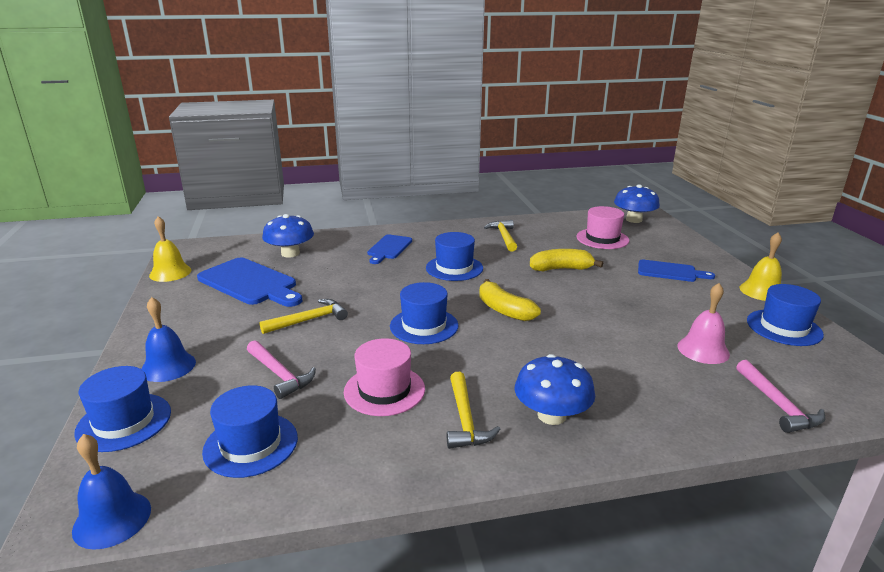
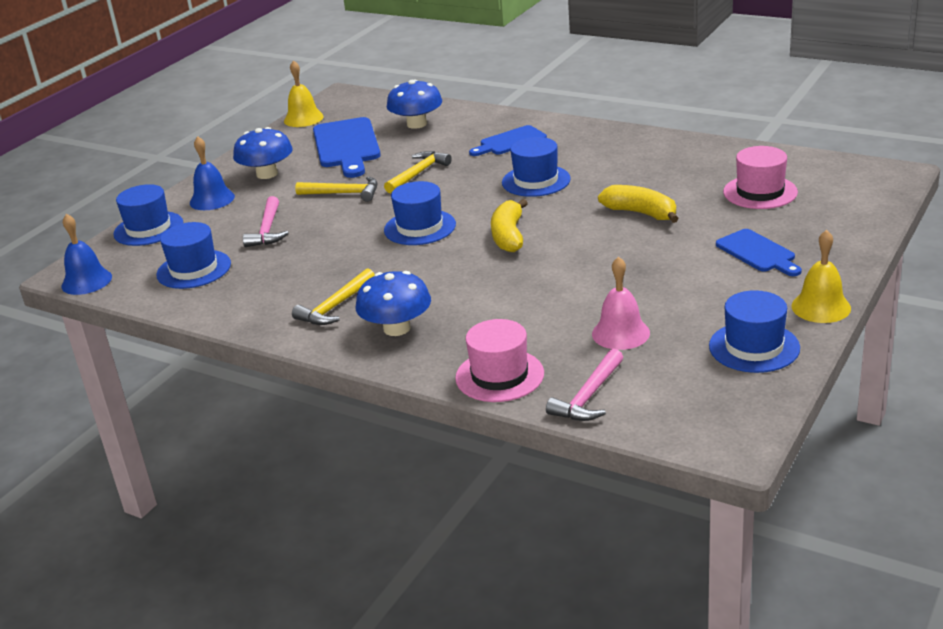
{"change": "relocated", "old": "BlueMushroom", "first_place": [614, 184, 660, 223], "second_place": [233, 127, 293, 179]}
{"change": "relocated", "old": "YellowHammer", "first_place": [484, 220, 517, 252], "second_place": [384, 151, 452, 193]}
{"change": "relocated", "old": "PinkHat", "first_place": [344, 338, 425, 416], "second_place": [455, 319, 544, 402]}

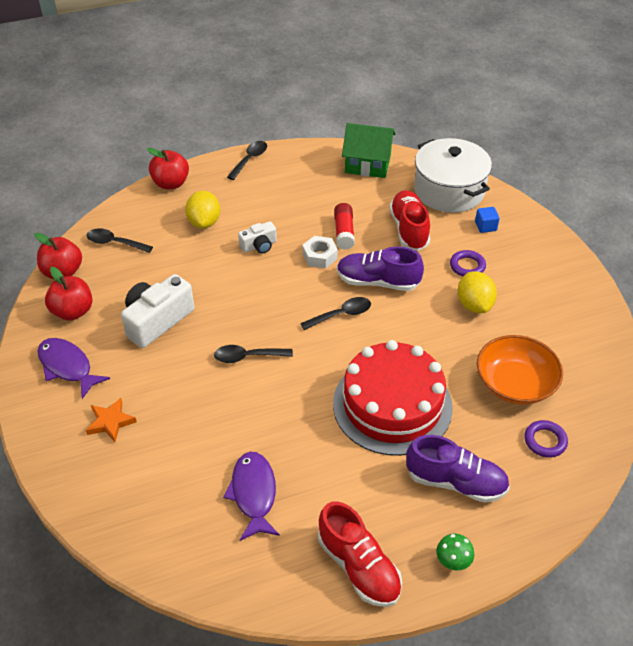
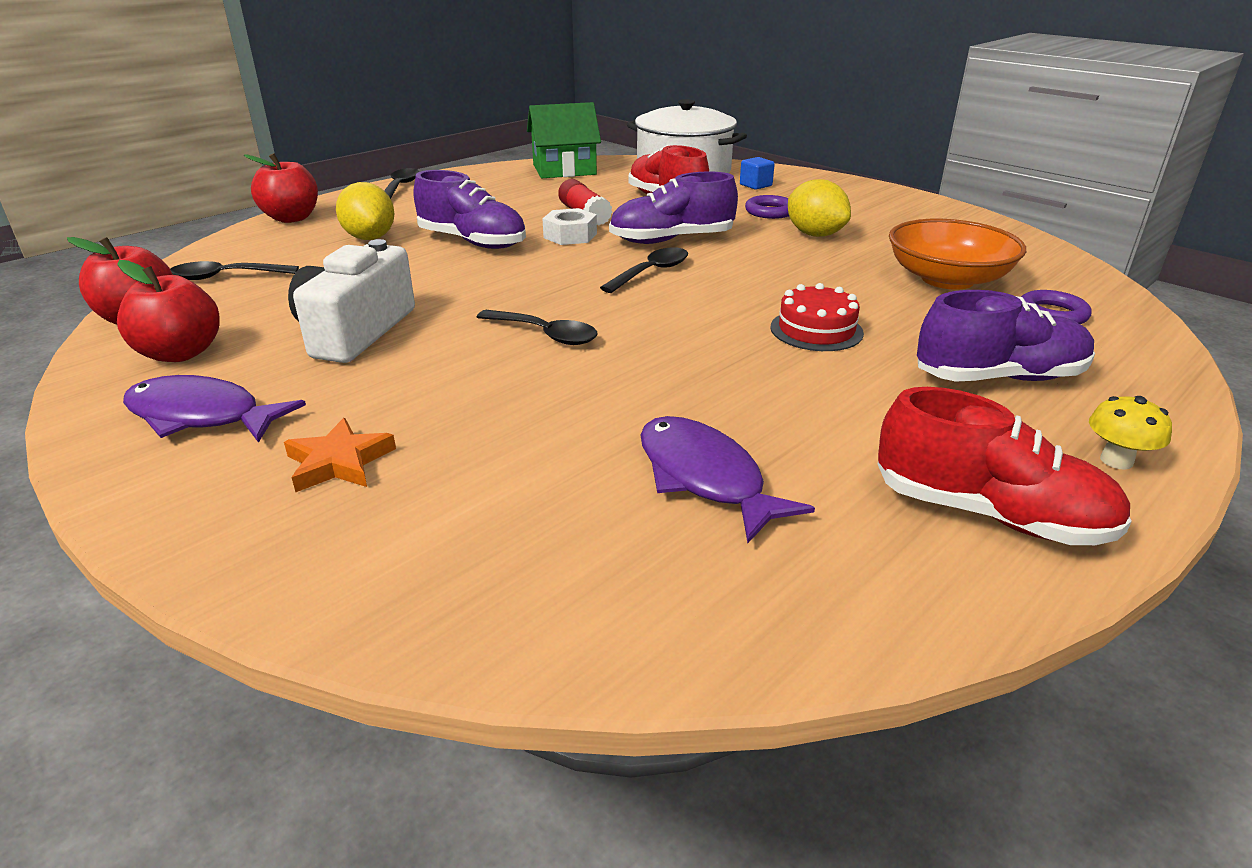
{"change": "exchanged", "old": "WhiteCamera", "new": "PurpleShoe", "first_place": [238, 221, 277, 254], "second_place": [413, 170, 526, 249]}
{"change": "spun", "old": "BlackSpoon", "first_place": [214, 345, 293, 363], "second_place": [477, 310, 598, 345], "degrees": -120}
{"change": "size", "old": "RedCake", "first_place": [333, 340, 453, 456], "second_place": [770, 283, 864, 351], "factor": 0.46}
{"change": "colour", "old": "GreenMushroom", "new": "YellowMushroom", "first_place": [436, 534, 474, 571], "second_place": [1089, 396, 1172, 470]}

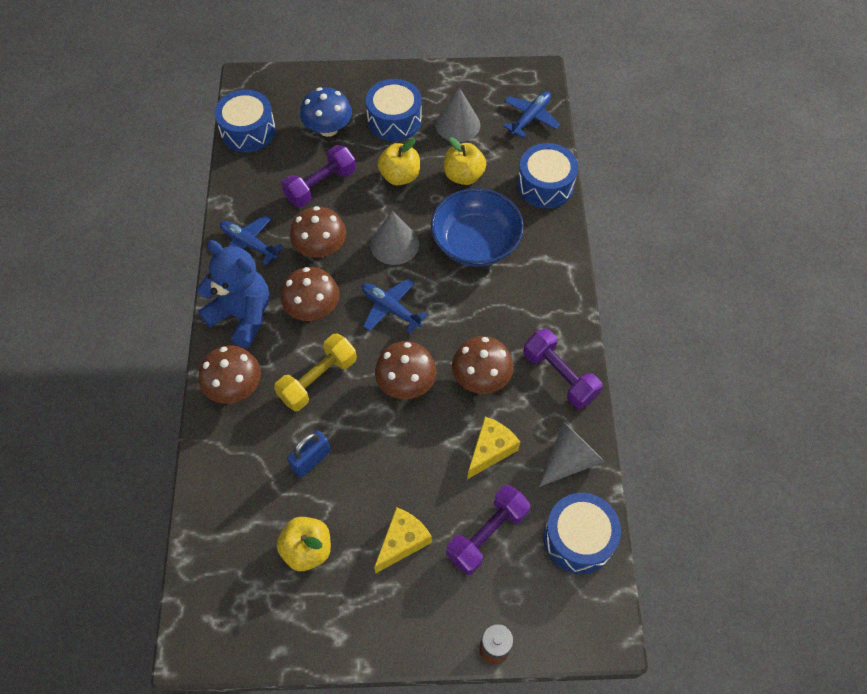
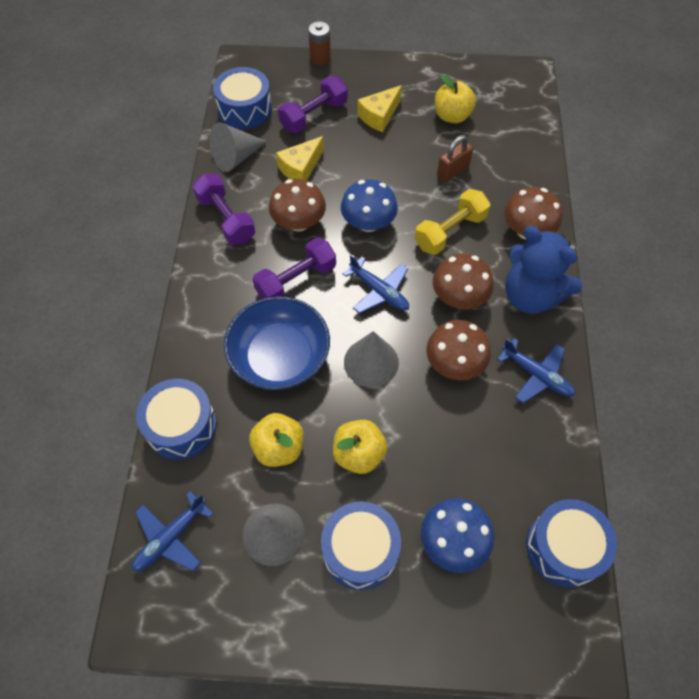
{"change": "relocated", "old": "PurpleDumbbell", "first_place": [281, 145, 356, 207], "second_place": [253, 238, 336, 299]}
{"change": "colour", "old": "BrownMushroom", "new": "BlueMushroom", "first_place": [375, 341, 436, 400], "second_place": [341, 179, 398, 232]}
{"change": "colour", "old": "BluePadlock", "new": "BrownPadlock", "first_place": [287, 430, 331, 478], "second_place": [437, 135, 473, 182]}

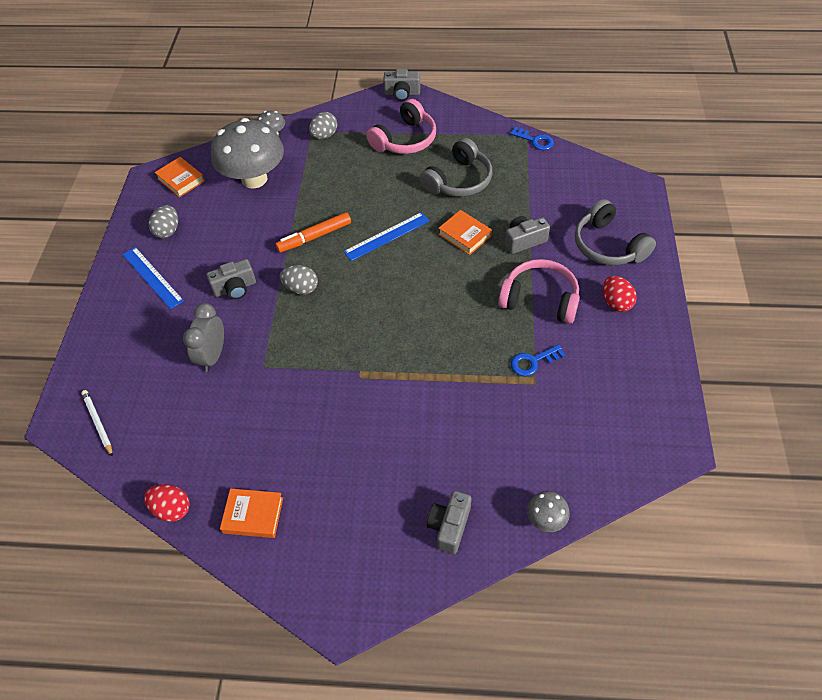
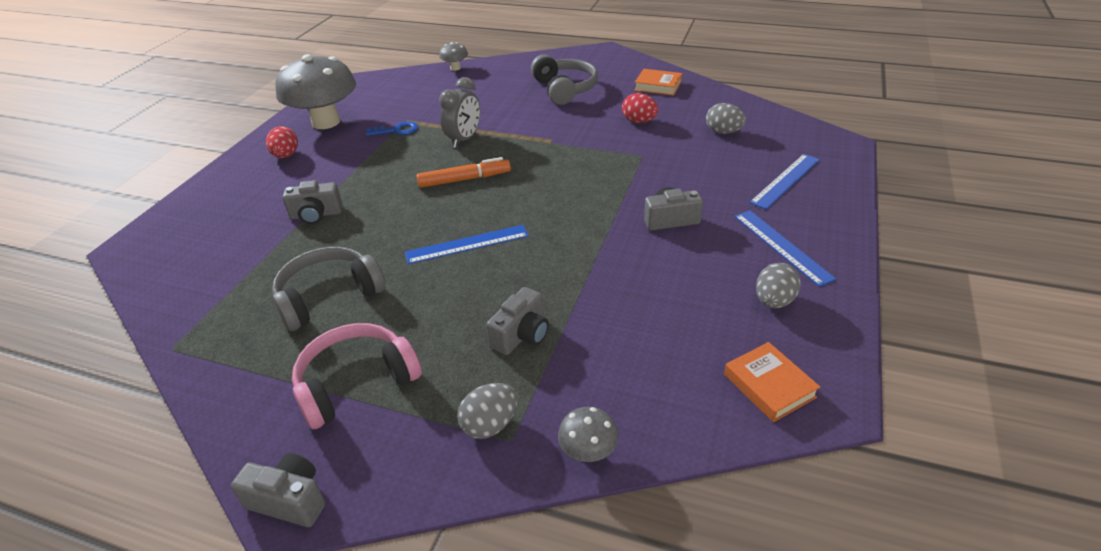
{"change": "relocated", "old": "GreyMushroom", "first_place": [211, 118, 284, 189], "second_place": [275, 54, 356, 129]}
{"change": "relocated", "old": "OrangeMarker", "first_place": [275, 212, 351, 253], "second_place": [417, 157, 511, 188]}
{"change": "relocated", "old": "GreyClock", "first_place": [183, 303, 224, 372], "second_place": [439, 77, 480, 148]}
{"change": "relocated", "old": "GreyCamera", "first_place": [427, 491, 471, 554], "second_place": [486, 287, 549, 355]}
{"change": "relocated", "old": "GreyHeadphones", "first_place": [575, 199, 656, 266], "second_place": [531, 54, 598, 105]}
{"change": "relocated", "old": "RedEgg", "first_place": [144, 484, 190, 522], "second_place": [622, 93, 658, 123]}
{"change": "relocated", "old": "GreyEgg", "first_place": [280, 265, 318, 295], "second_place": [706, 103, 746, 134]}
{"change": "appeared", "new": "BlueRuler", "second_place": [749, 154, 820, 210]}
{"change": "missing", "old": "WhitePencil", "first_place": [81, 390, 113, 457]}
{"change": "missing", "old": "OrangeBook", "first_place": [438, 210, 492, 255]}
{"change": "missing", "old": "PinkHeadphones", "first_place": [498, 259, 580, 324]}
{"change": "missing", "old": "BlueKey", "first_place": [510, 127, 554, 150]}

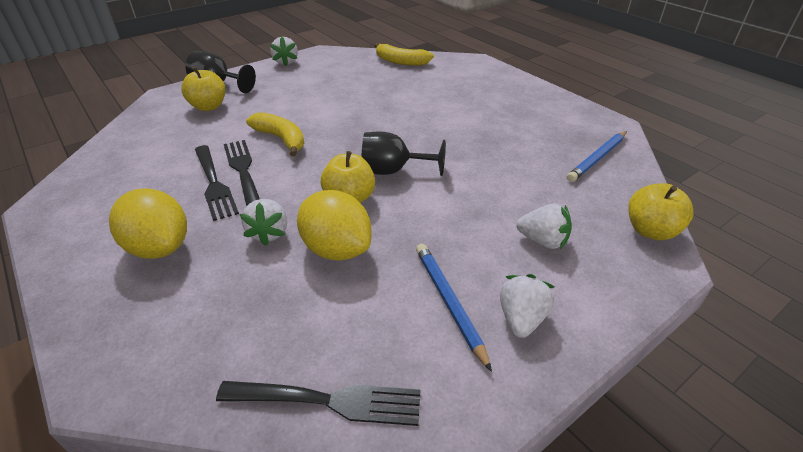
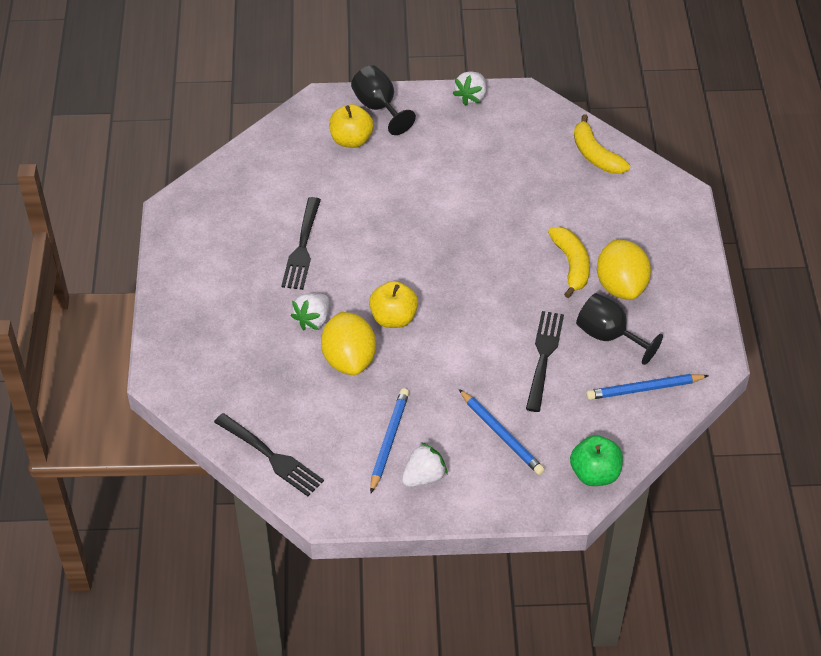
{"change": "exchanged", "old": "WhiteStrawberry", "new": "BluePencil", "first_place": [516, 204, 572, 249], "second_place": [459, 389, 545, 475]}
{"change": "relocated", "old": "BlackFork", "first_place": [224, 140, 260, 206], "second_place": [526, 311, 564, 412]}
{"change": "relocated", "old": "YellowBanana", "first_place": [246, 112, 304, 157], "second_place": [548, 227, 590, 298]}
{"change": "colour", "old": "YellowApple", "new": "GreenApple", "first_place": [628, 183, 694, 240], "second_place": [570, 435, 623, 486]}
{"change": "relocated", "old": "BlackGoblet", "first_place": [361, 131, 446, 176], "second_place": [576, 293, 663, 365]}
{"change": "relocated", "old": "YellowLemon", "first_place": [109, 188, 187, 259], "second_place": [597, 240, 651, 300]}

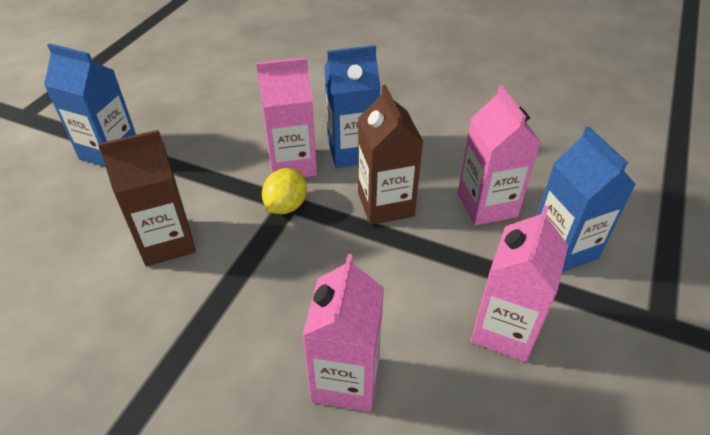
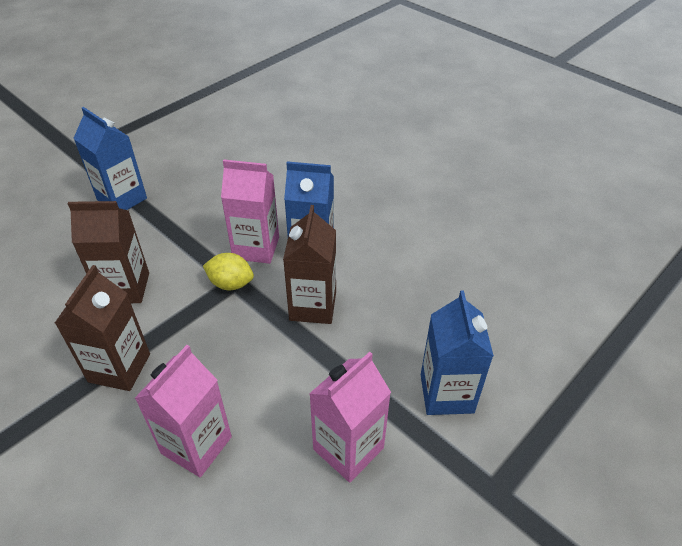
{"change": "appeared", "new": "BrownCarton", "second_place": [55, 265, 150, 391]}
{"change": "spun", "old": "YellowLemon", "first_place": [262, 168, 307, 214], "second_place": [203, 253, 254, 290], "degrees": 60}
{"change": "missing", "old": "PinkCarton", "first_place": [458, 85, 541, 225]}

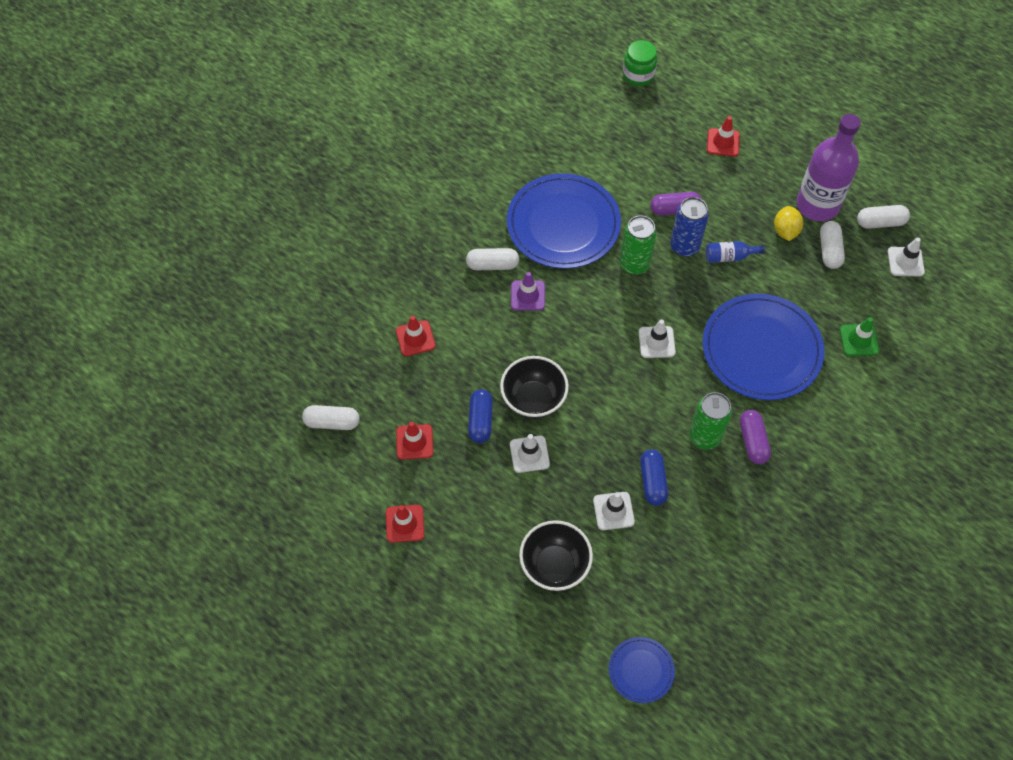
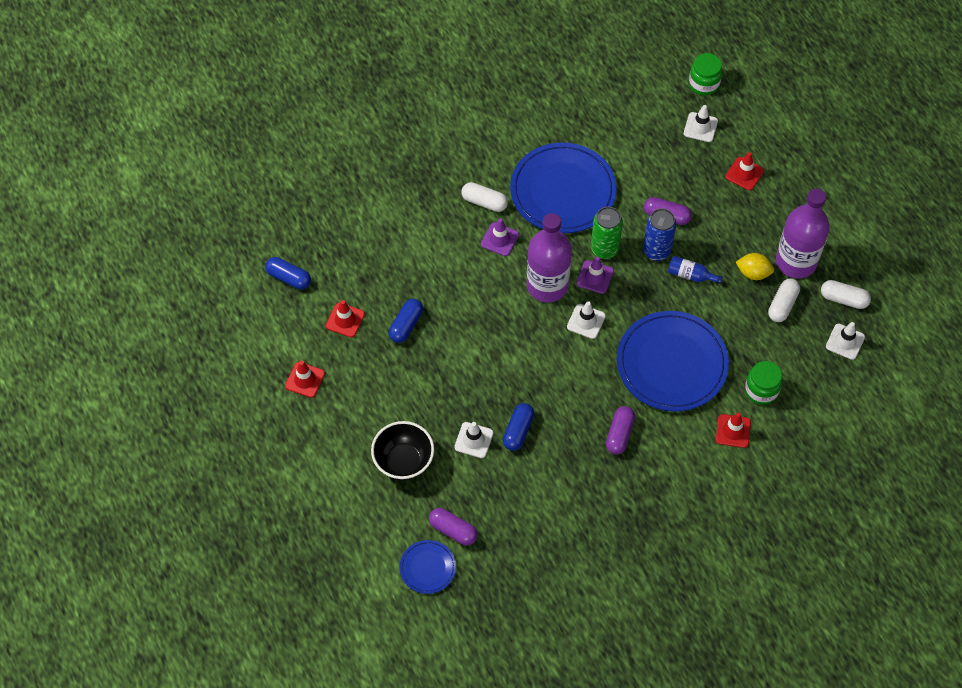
{"change": "colour", "old": "WhiteCapsule", "new": "BlueCapsule", "first_place": [302, 405, 360, 430], "second_place": [265, 257, 311, 290]}
{"change": "appeared", "new": "PurpleCapsule", "second_place": [429, 508, 478, 545]}
{"change": "appeared", "new": "PurpleBottle", "second_place": [527, 213, 572, 303]}
{"change": "appeared", "new": "PurpleTrafficCone", "second_place": [576, 257, 614, 294]}
{"change": "relocated", "old": "WhiteTrafficCone", "first_place": [510, 434, 550, 473], "second_place": [684, 105, 718, 142]}
{"change": "relocated", "old": "RedTrafficCone", "first_place": [396, 316, 436, 356], "second_place": [716, 413, 751, 448]}
{"change": "spun", "old": "YellowLemon", "first_place": [774, 206, 803, 241], "second_place": [736, 253, 774, 280], "degrees": 75}
{"change": "exchanged", "old": "GreenTrafficCone", "new": "GreenJar", "first_place": [840, 317, 879, 356], "second_place": [745, 361, 783, 405]}
{"change": "missing", "old": "BlackBowl", "first_place": [500, 356, 569, 419]}
{"change": "missing", "old": "GreenCan", "first_place": [689, 392, 732, 449]}

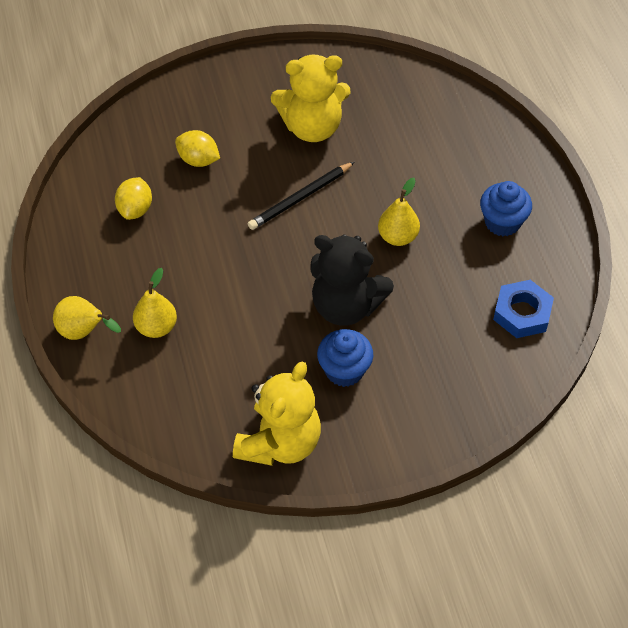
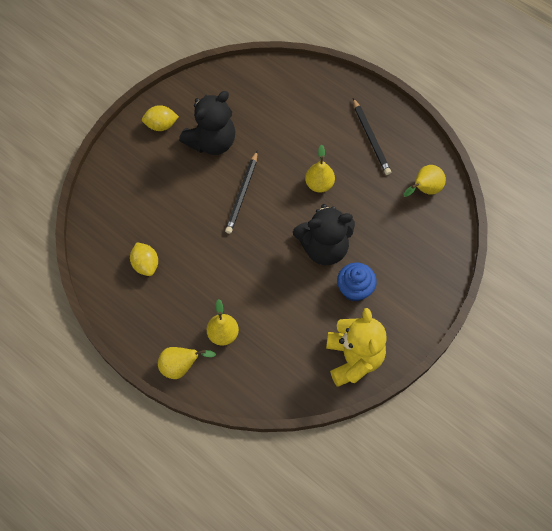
{"change": "relocated", "old": "YellowLemon", "first_place": [175, 130, 220, 167], "second_place": [142, 105, 179, 131]}
{"change": "colour", "old": "YellowTeddyBear", "new": "BlackTeddyBear", "first_place": [271, 55, 351, 142], "second_place": [179, 91, 235, 155]}
{"change": "exchanged", "old": "BlueCupcake", "new": "BlackPencil", "first_place": [480, 181, 532, 236], "second_place": [353, 98, 391, 175]}
{"change": "exchanged", "old": "BlueNut", "new": "YellowPear", "first_place": [493, 280, 554, 338], "second_place": [404, 165, 446, 197]}

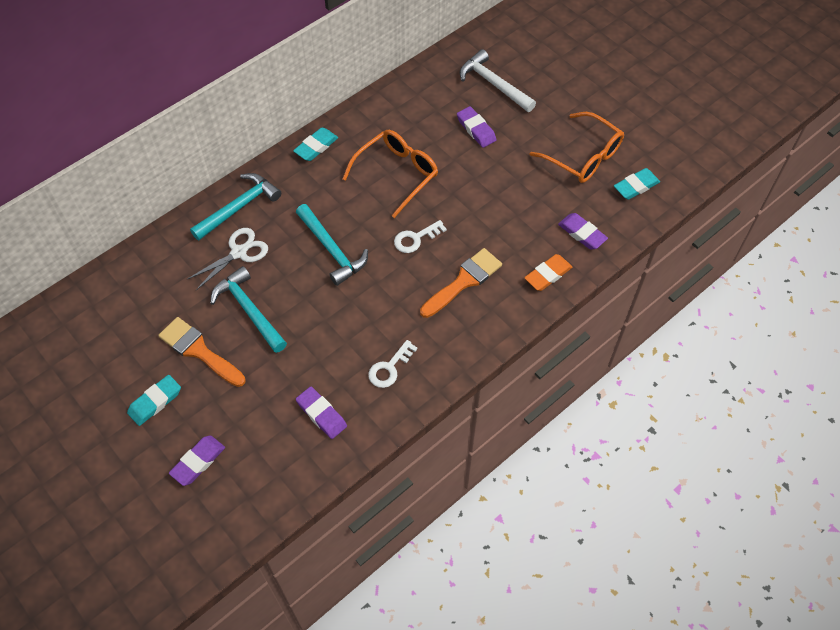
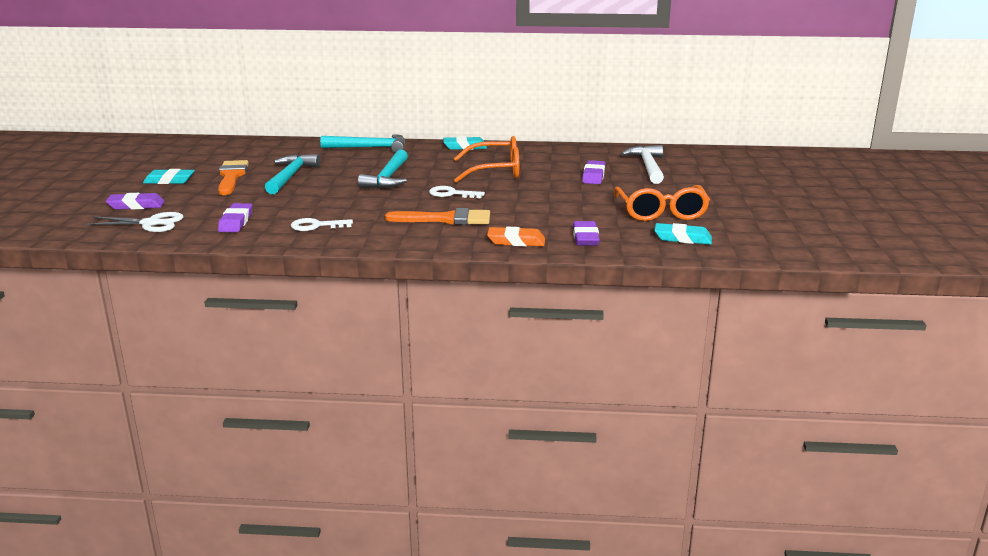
{"change": "relocated", "old": "WhiteScissors", "first_place": [186, 228, 268, 290], "second_place": [85, 212, 184, 232]}

